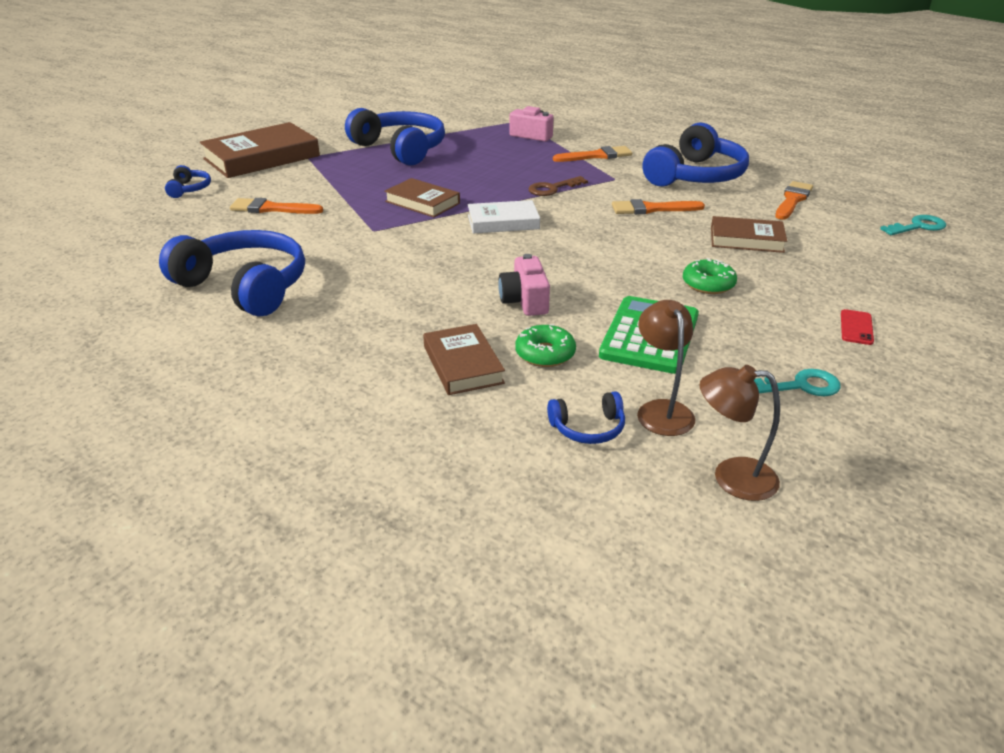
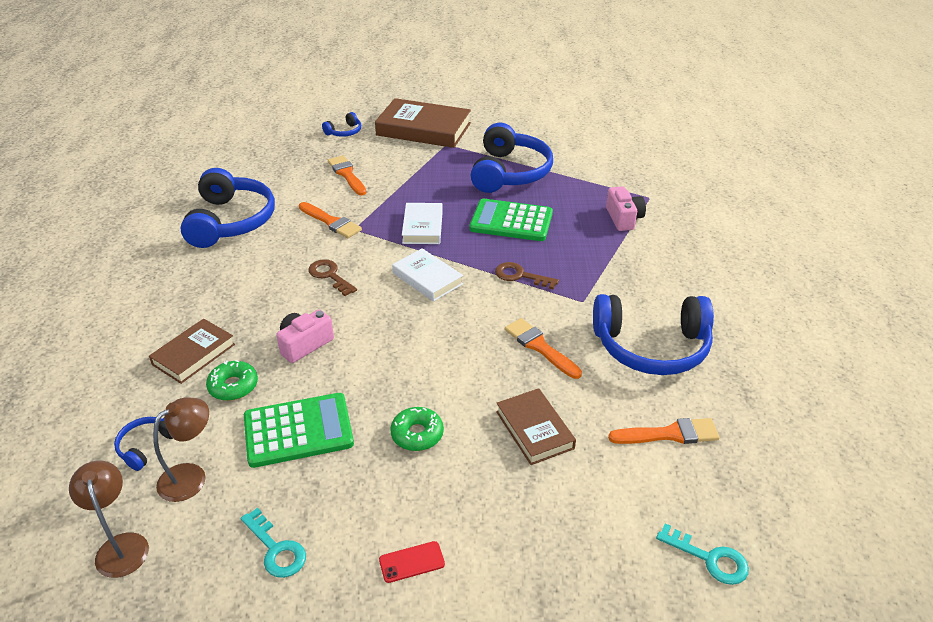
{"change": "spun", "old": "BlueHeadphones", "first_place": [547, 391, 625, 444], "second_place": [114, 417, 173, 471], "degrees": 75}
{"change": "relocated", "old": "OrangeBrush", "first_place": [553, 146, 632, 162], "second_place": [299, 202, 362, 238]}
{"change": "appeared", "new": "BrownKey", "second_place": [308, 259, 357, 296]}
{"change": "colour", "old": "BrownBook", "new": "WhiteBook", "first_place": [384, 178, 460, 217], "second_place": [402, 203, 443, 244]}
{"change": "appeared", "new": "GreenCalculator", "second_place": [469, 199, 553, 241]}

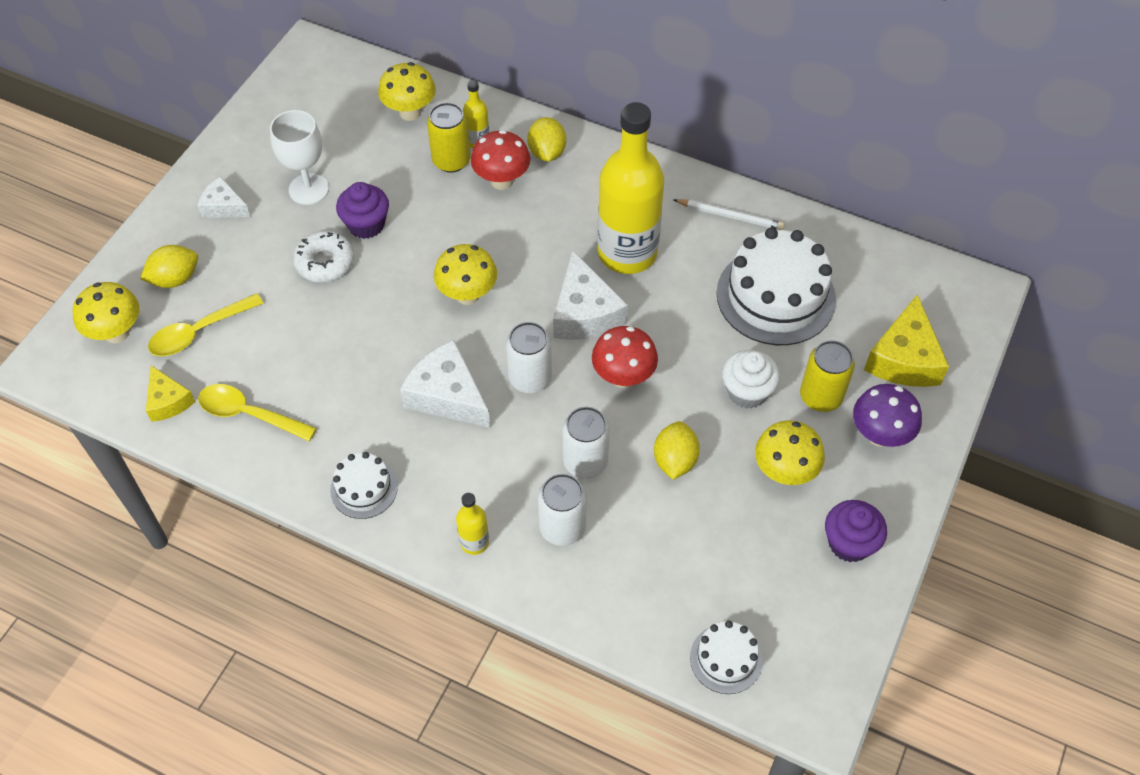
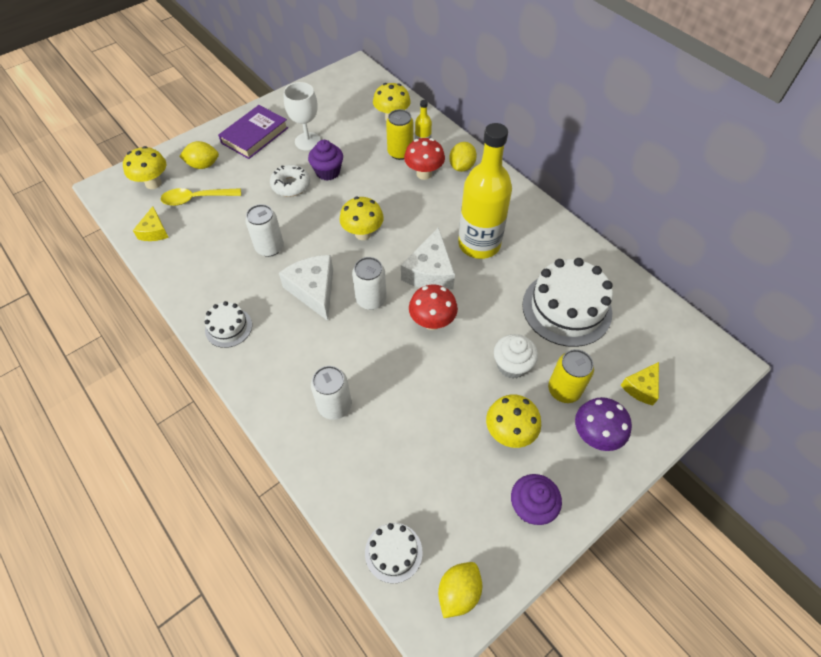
{"change": "exchanged", "old": "WhiteCheese", "new": "PurpleBook", "first_place": [197, 176, 251, 218], "second_place": [218, 105, 288, 159]}
{"change": "relocated", "old": "WhiteCan", "first_place": [563, 407, 610, 478], "second_place": [245, 204, 284, 257]}
{"change": "relocated", "old": "YellowLemon", "first_place": [654, 421, 700, 480], "second_place": [438, 562, 482, 618]}
{"change": "size", "old": "YellowCheese", "first_place": [864, 294, 949, 387], "second_place": [620, 362, 659, 405], "factor": 0.6}
{"change": "missing", "old": "YellowSpoon", "first_place": [198, 384, 317, 441]}
{"change": "missing", "old": "YellowBottle", "first_place": [456, 493, 489, 555]}
{"change": "missing", "old": "WhitePencil", "first_place": [673, 199, 785, 230]}

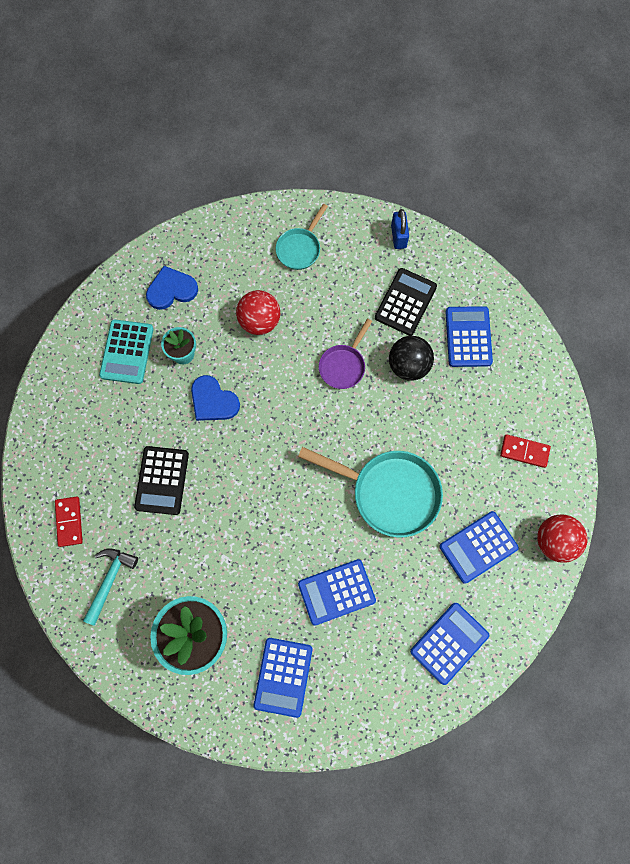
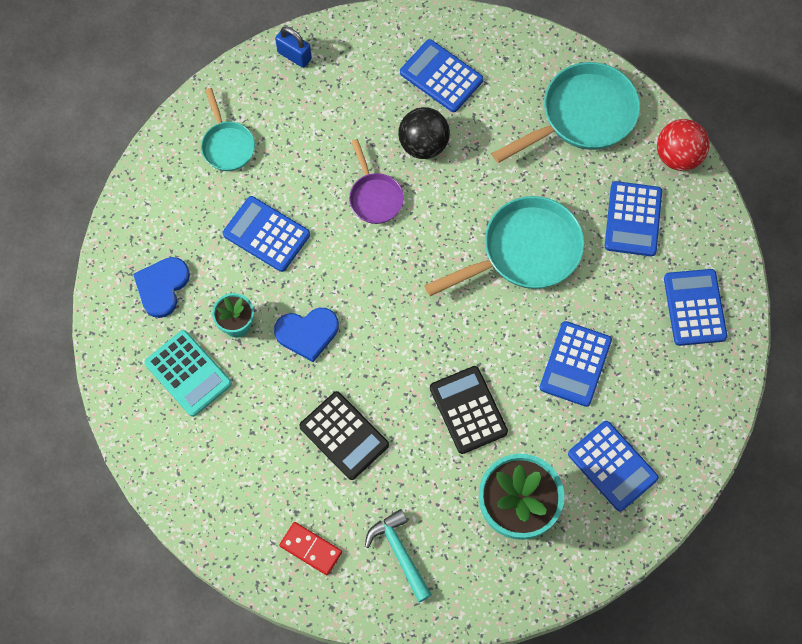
{"change": "exchanged", "old": "RedBall", "new": "BlueCalculator", "first_place": [236, 290, 280, 335], "second_place": [223, 196, 310, 272]}
{"change": "relocated", "old": "BlackCalculator", "first_place": [375, 268, 437, 336], "second_place": [430, 366, 508, 454]}
{"change": "exchanged", "old": "RedDomino", "new": "TurquoisePan", "first_place": [500, 434, 551, 468], "second_place": [492, 62, 640, 163]}

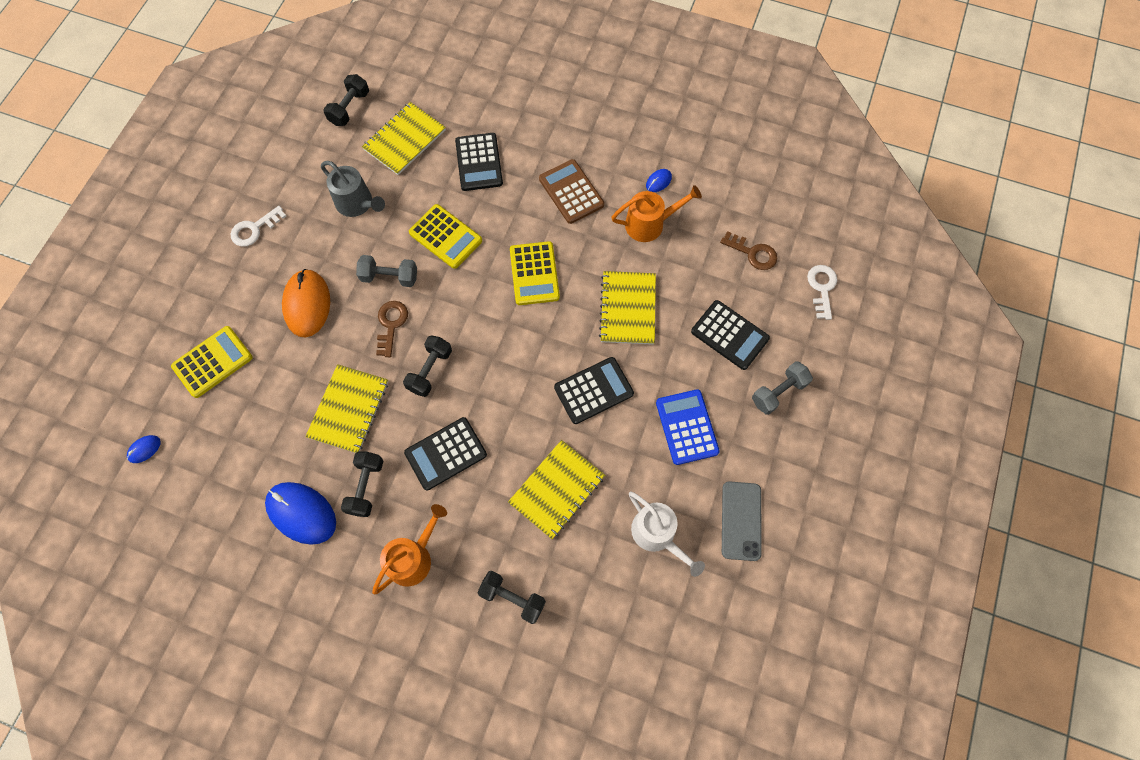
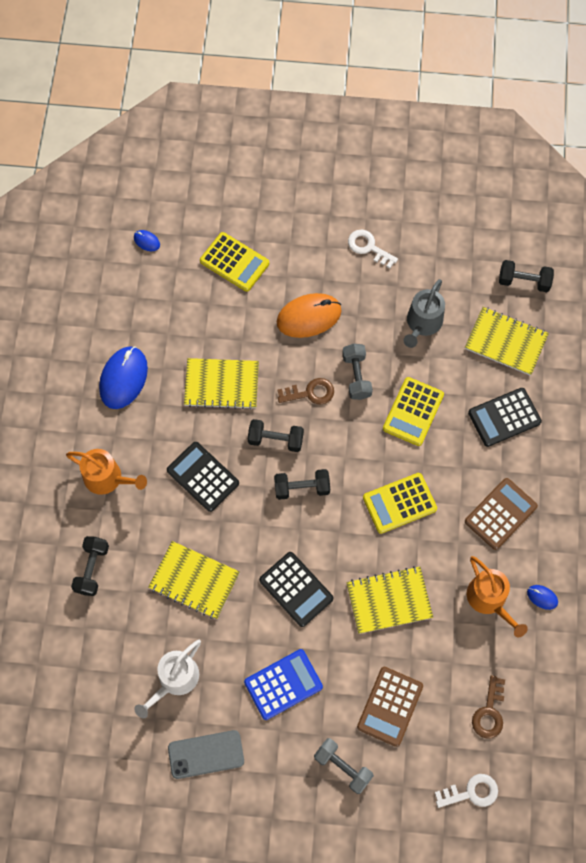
{"change": "relocated", "old": "BlackDumbbell", "first_place": [341, 452, 383, 517], "second_place": [274, 469, 330, 500]}
{"change": "colour", "old": "BlackCalculator", "new": "BrownCalculator", "first_place": [691, 300, 770, 370], "second_place": [357, 667, 423, 747]}

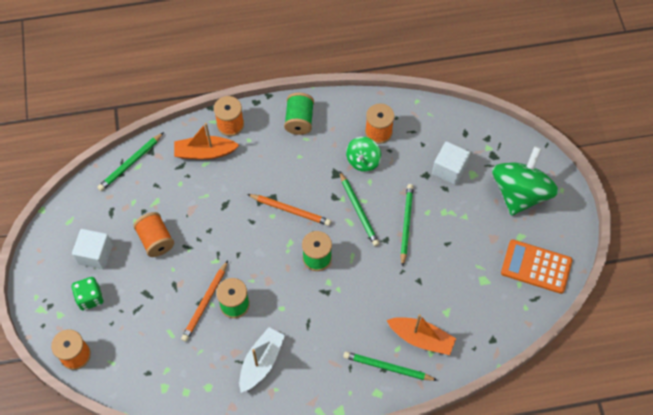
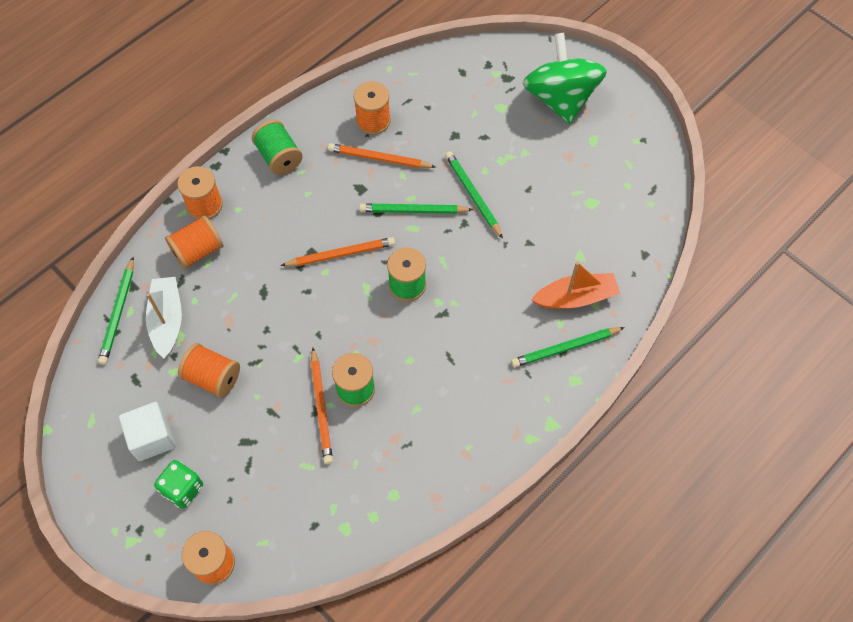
{"change": "relocated", "old": "WhiteBoat", "first_place": [239, 327, 285, 393], "second_place": [146, 277, 182, 359]}
{"change": "exchanged", "old": "OrangeBoat", "new": "OrangeSpool", "first_place": [174, 123, 239, 160], "second_place": [165, 215, 223, 269]}
{"change": "exchanged", "old": "GreenSpinningTop", "new": "OrangePencil", "first_place": [346, 137, 381, 172], "second_place": [328, 143, 436, 168]}
{"change": "spun", "old": "GreenPencil", "first_place": [339, 171, 379, 246], "second_place": [359, 203, 473, 214], "degrees": 150}
{"change": "missing", "old": "WhiteCube", "first_place": [432, 141, 470, 185]}
{"change": "missing", "old": "OrangeCalculator", "first_place": [501, 240, 572, 294]}

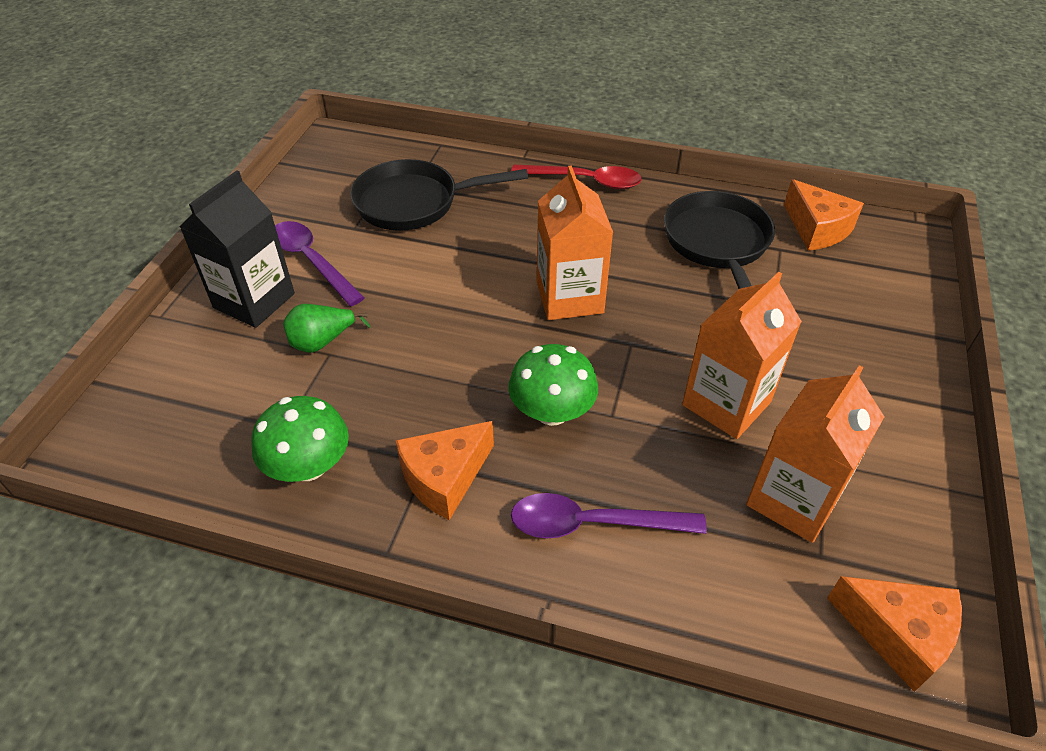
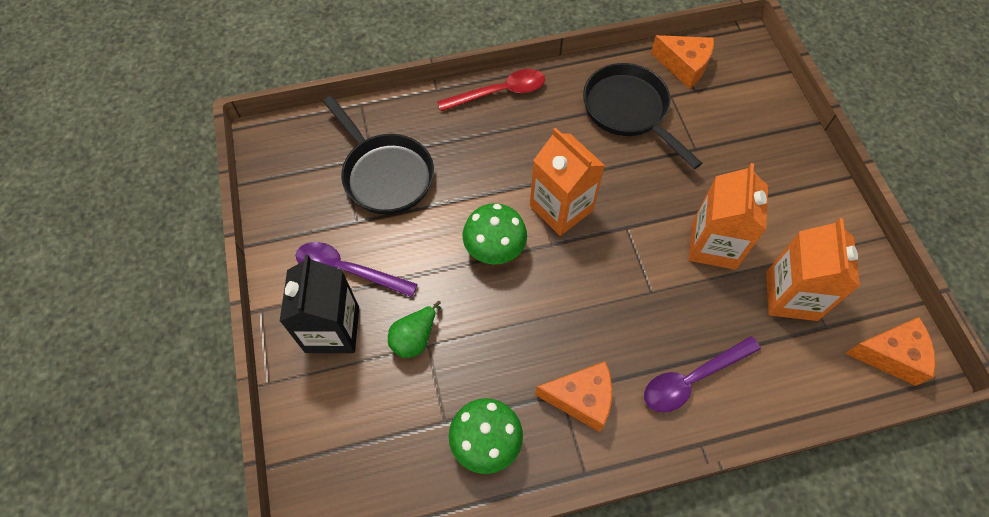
{"change": "spun", "old": "BlackPan", "first_place": [350, 159, 528, 231], "second_place": [323, 96, 434, 215], "degrees": -90}
{"change": "relocated", "old": "GreenMushroom", "first_place": [508, 344, 598, 426], "second_place": [463, 203, 527, 264]}
{"change": "spun", "old": "OrangeCheese", "first_place": [395, 421, 494, 520], "second_place": [535, 361, 612, 432], "degrees": -105}

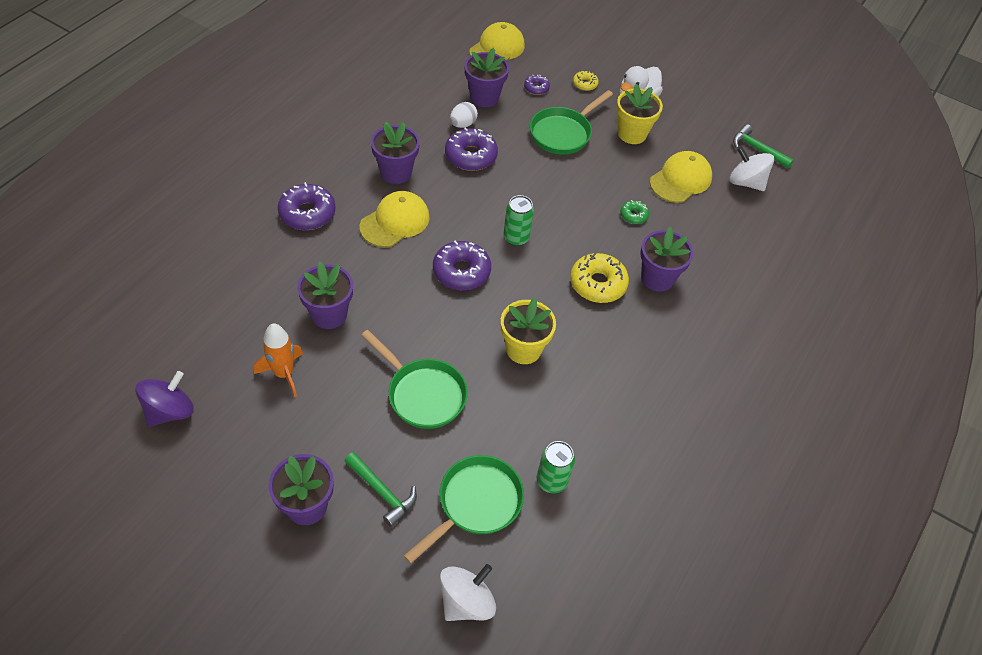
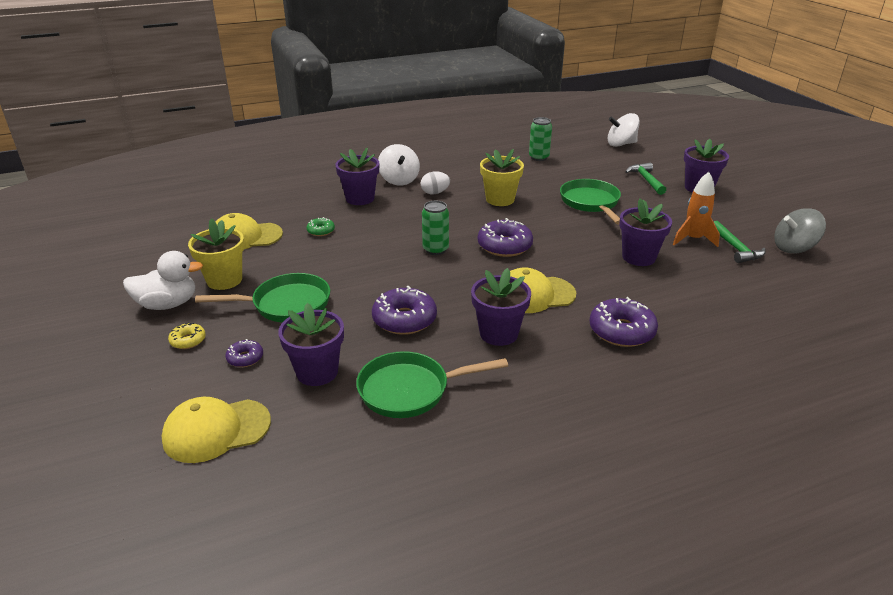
{"change": "relocated", "old": "GreenPan", "first_place": [404, 455, 524, 564], "second_place": [356, 351, 508, 418]}
{"change": "relocated", "old": "WhiteSpinningTop", "first_place": [730, 146, 774, 191], "second_place": [378, 144, 420, 186]}
{"change": "relocated", "old": "WhiteEgg", "first_place": [450, 102, 478, 128], "second_place": [421, 171, 450, 194]}
{"change": "relocated", "old": "GreenHammer", "first_place": [733, 124, 794, 168], "second_place": [714, 221, 766, 263]}
{"change": "colour", "old": "PurpleSpinningTop", "new": "GreySpinningTop", "first_place": [135, 371, 194, 427], "second_place": [774, 208, 826, 254]}
{"change": "missing", "old": "YellowDonut", "first_place": [570, 253, 629, 303]}

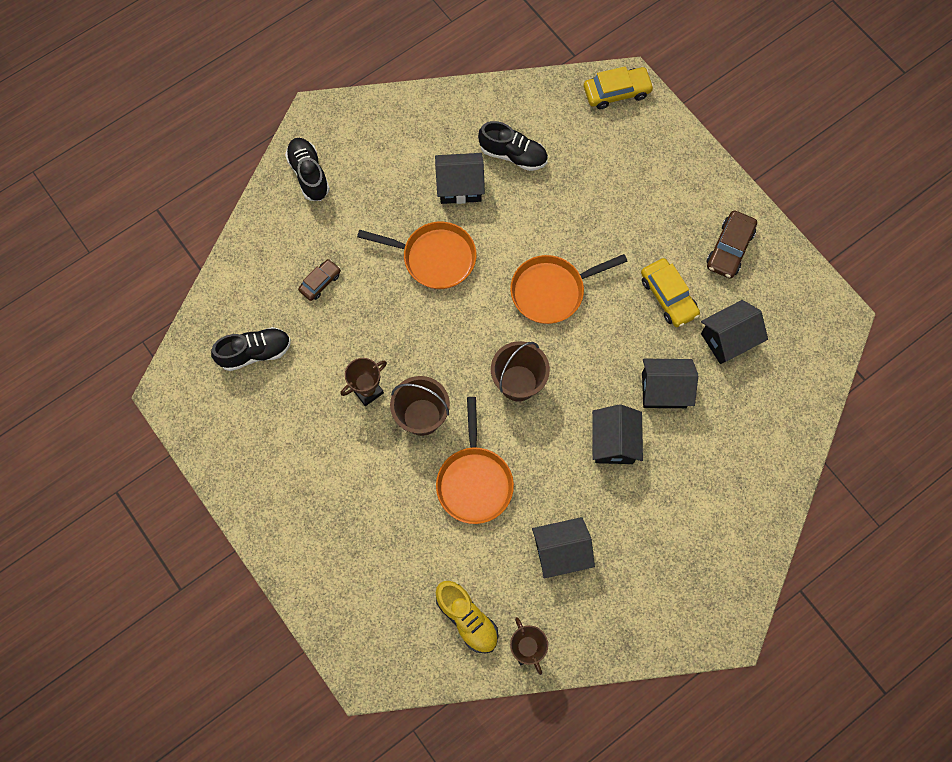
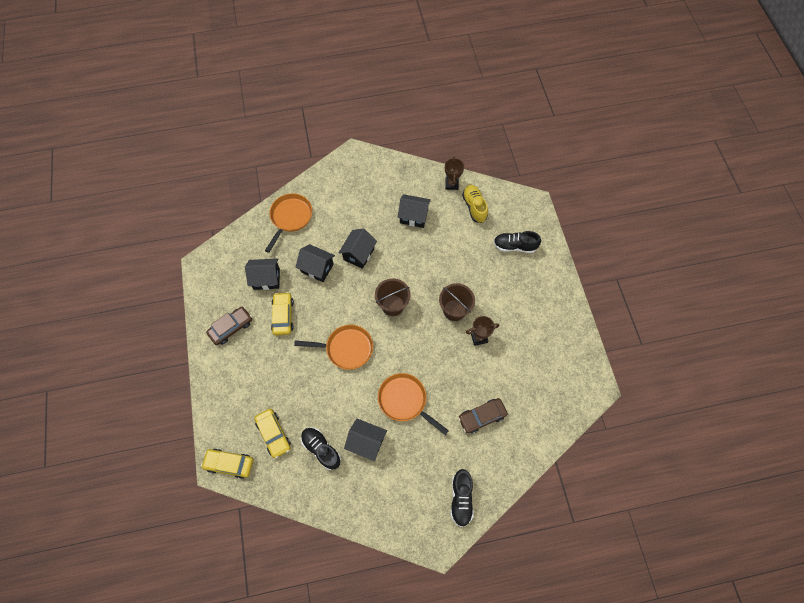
{"change": "appeared", "new": "YellowCar", "second_place": [254, 409, 291, 459]}
{"change": "relocated", "old": "OrangePan", "first_place": [436, 397, 514, 524], "second_place": [265, 193, 312, 253]}
{"change": "size", "old": "BrownCar", "first_place": [298, 259, 341, 301], "second_place": [458, 398, 508, 434], "factor": 1.55}
{"change": "relocated", "old": "BlackShoe", "first_place": [211, 327, 291, 371], "second_place": [493, 231, 541, 253]}

